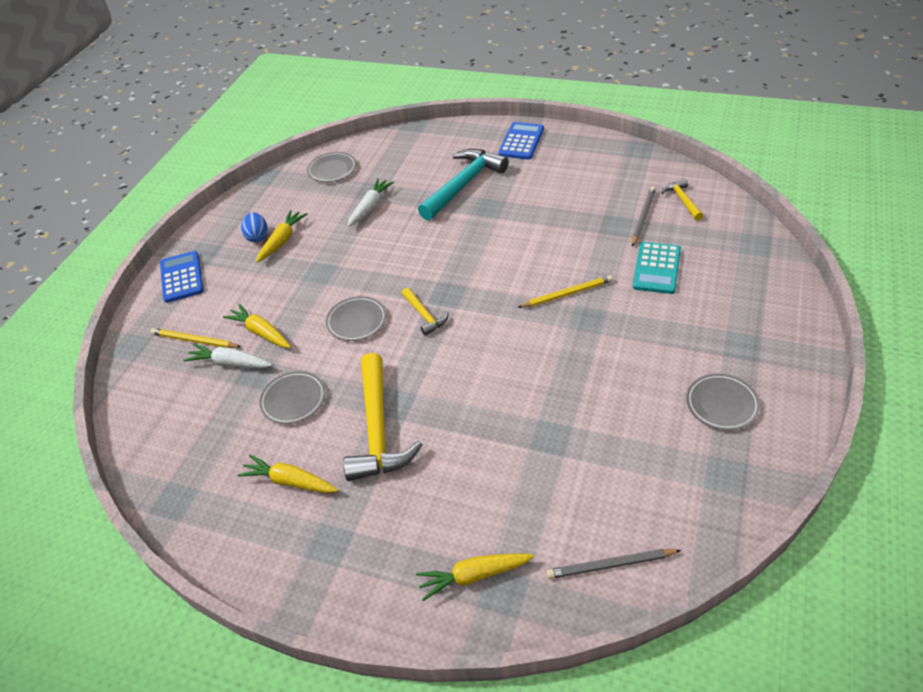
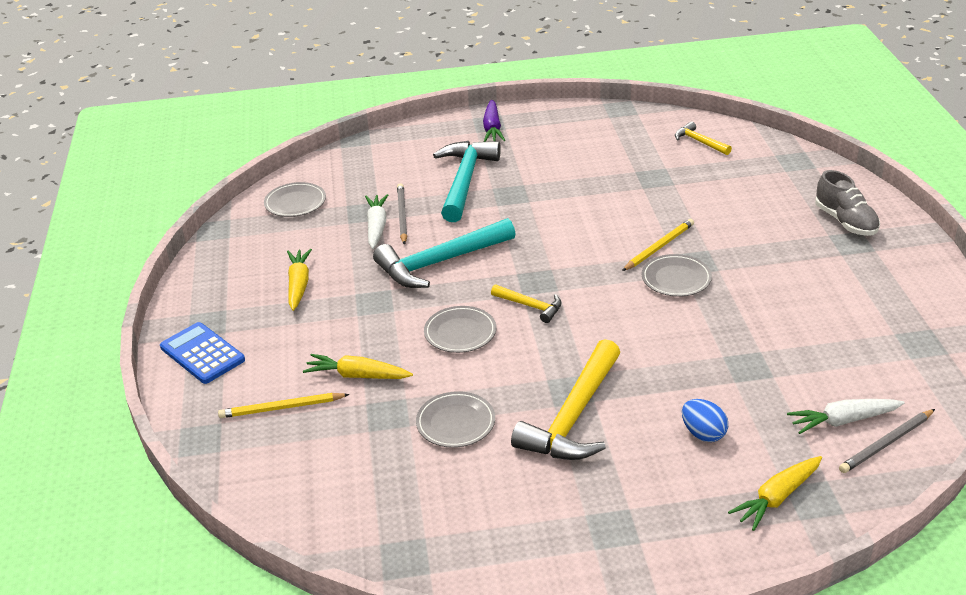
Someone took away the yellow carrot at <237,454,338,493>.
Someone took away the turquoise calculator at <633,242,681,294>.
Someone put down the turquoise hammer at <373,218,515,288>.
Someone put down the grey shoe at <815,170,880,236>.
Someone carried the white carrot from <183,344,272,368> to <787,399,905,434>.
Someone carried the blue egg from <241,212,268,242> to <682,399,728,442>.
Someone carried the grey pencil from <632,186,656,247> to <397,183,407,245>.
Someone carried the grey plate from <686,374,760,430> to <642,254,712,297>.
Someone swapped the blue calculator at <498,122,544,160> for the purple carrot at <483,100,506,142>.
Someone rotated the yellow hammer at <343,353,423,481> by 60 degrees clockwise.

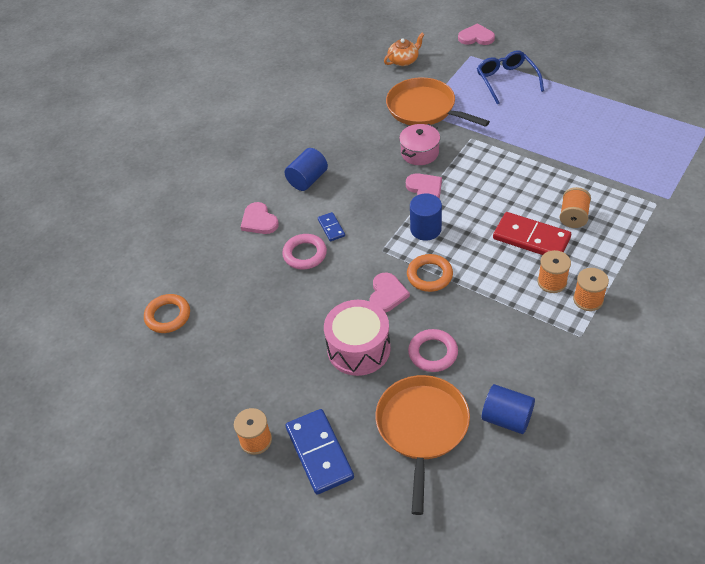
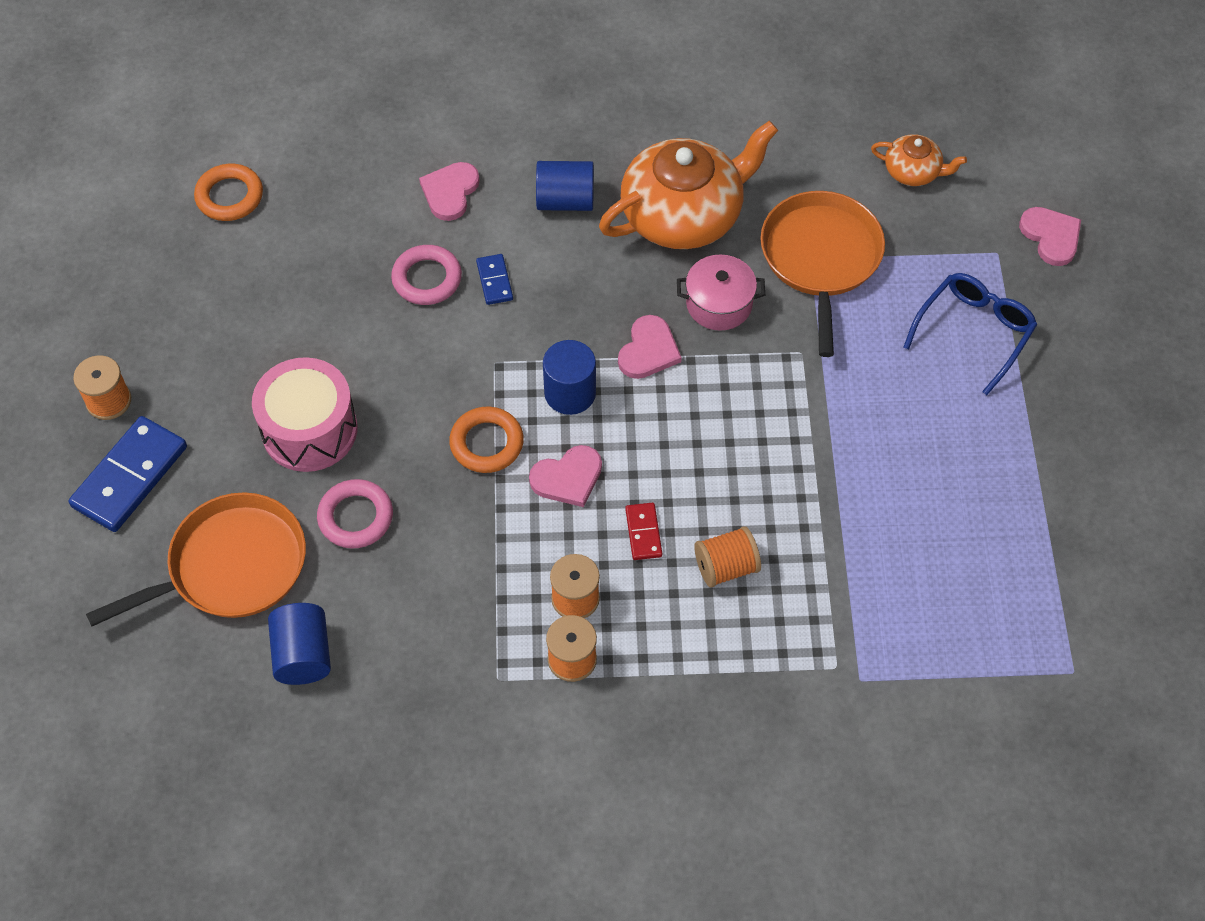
Someone put down the orange teapot at <599,121,778,249>.
Someone carried the pink heart from <369,273,410,313> to <529,445,602,507>.
Someone rotated the blue domino at <318,212,345,241> by 45 degrees counterclockwise.
Someone scaled the red domino at <493,212,571,255> by 0.50.

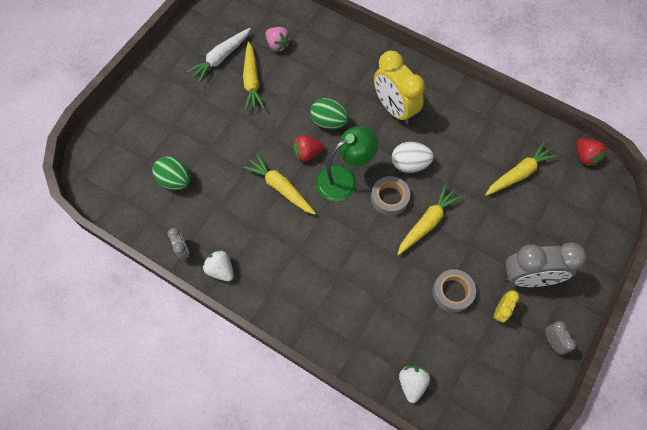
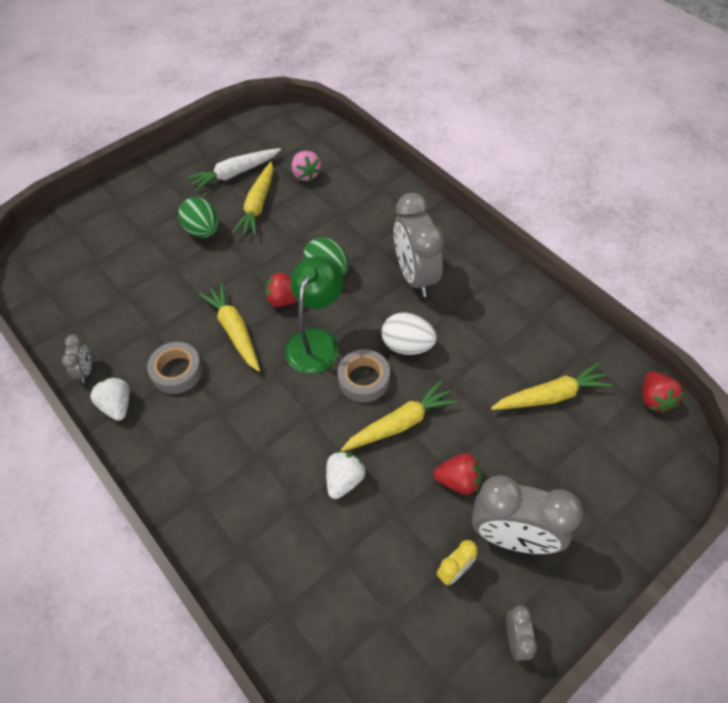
Someone put down the red strawberry at <434,453,482,495>.
Someone carried the green egg from <152,156,191,190> to <178,197,219,238>.
Someone carried the white strawberry from <399,365,430,403> to <326,451,365,499>.
Someone carried the grey tape from <433,269,476,313> to <147,342,203,394>.
Someone repainted the yellow clock at <374,51,425,124>, which became the grey clock at <394,193,444,297>.
Someone rotated the green lamp at <316,126,378,201> by 60 degrees counterclockwise.

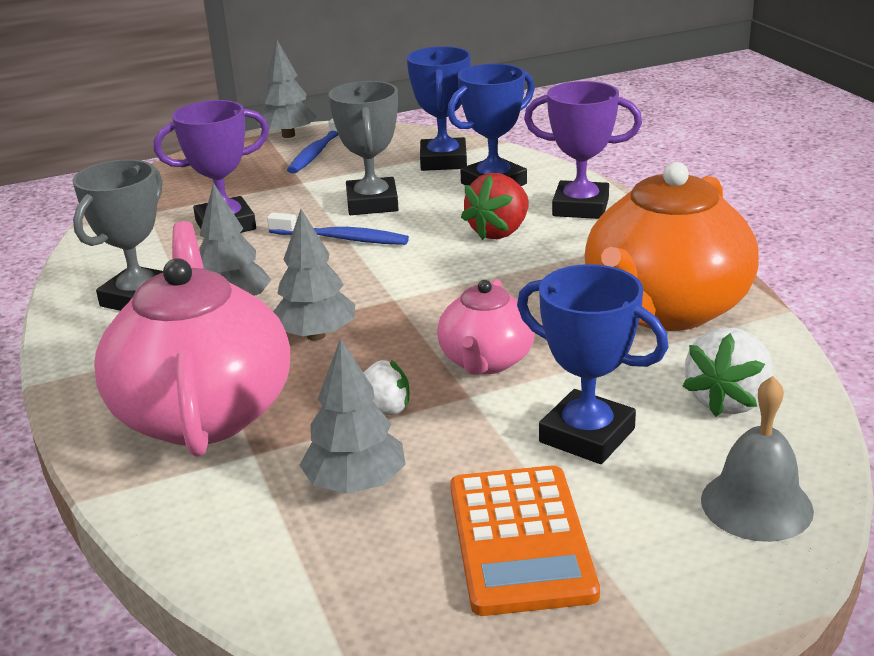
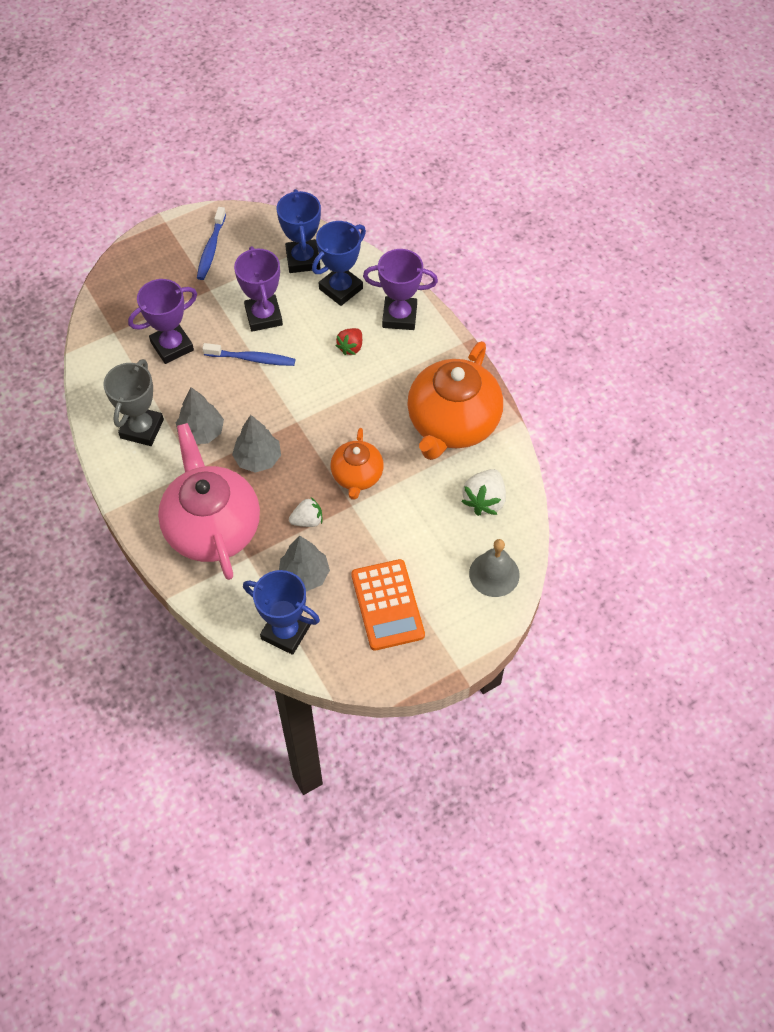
Someone took away the grey tree at <257,40,317,138>.
Someone carried the blue trophy from <517,264,669,464> to <243,570,320,655>.
Someone repainted the grey trophy at <328,81,399,215>, which became the purple trophy at <234,246,283,332>.
Someone repainted the pink teapot at <437,280,535,375>, which became the orange teapot at <331,428,384,500>.
Someone scaled the red strawberry at <461,173,529,240> by 0.65.

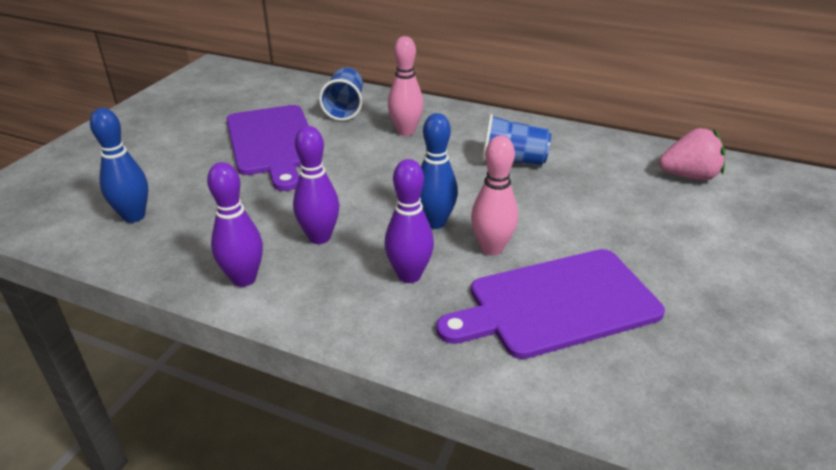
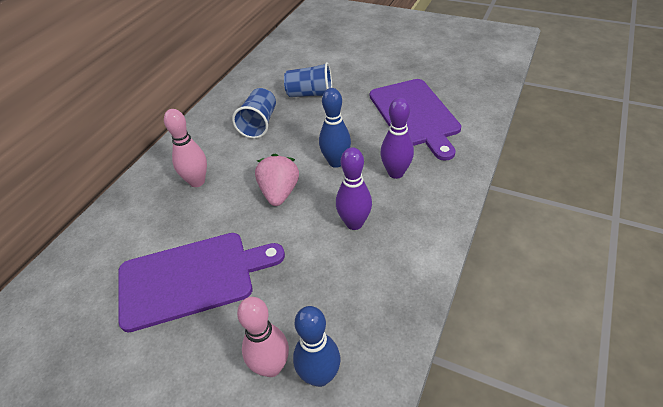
Someone took away the purple bowling pin at <207,162,263,287>.
Someone carried the blue cup from <319,68,363,121> to <284,62,332,97>.
Someone carried the pink bowling pin from <471,136,518,256> to <237,297,289,377>.
Someone carried the pink strawberry from <659,128,725,180> to <255,153,299,206>.

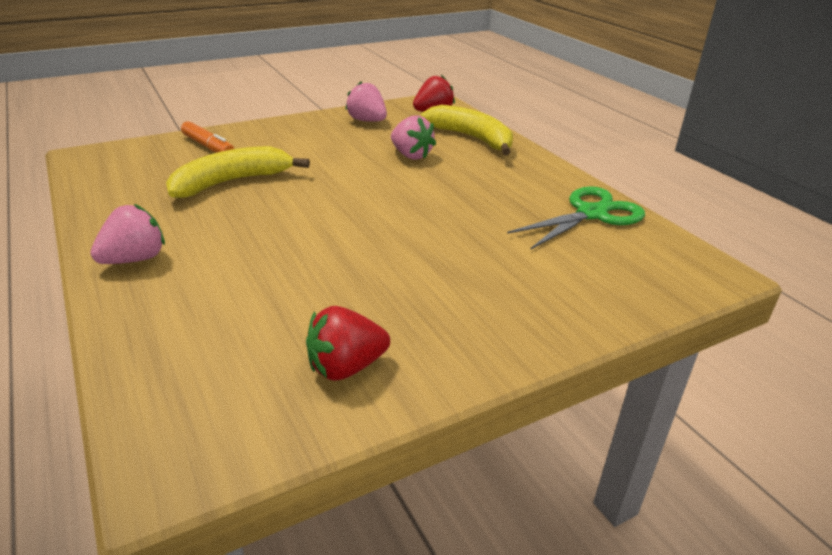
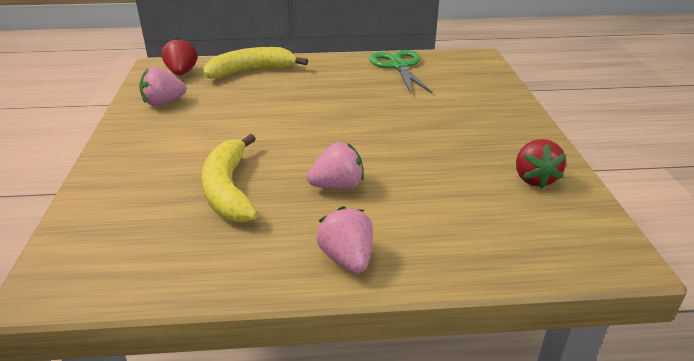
Someone took away the orange marker at <181,121,234,153>.
Someone carried the pink strawberry from <391,115,436,160> to <307,142,364,189>.

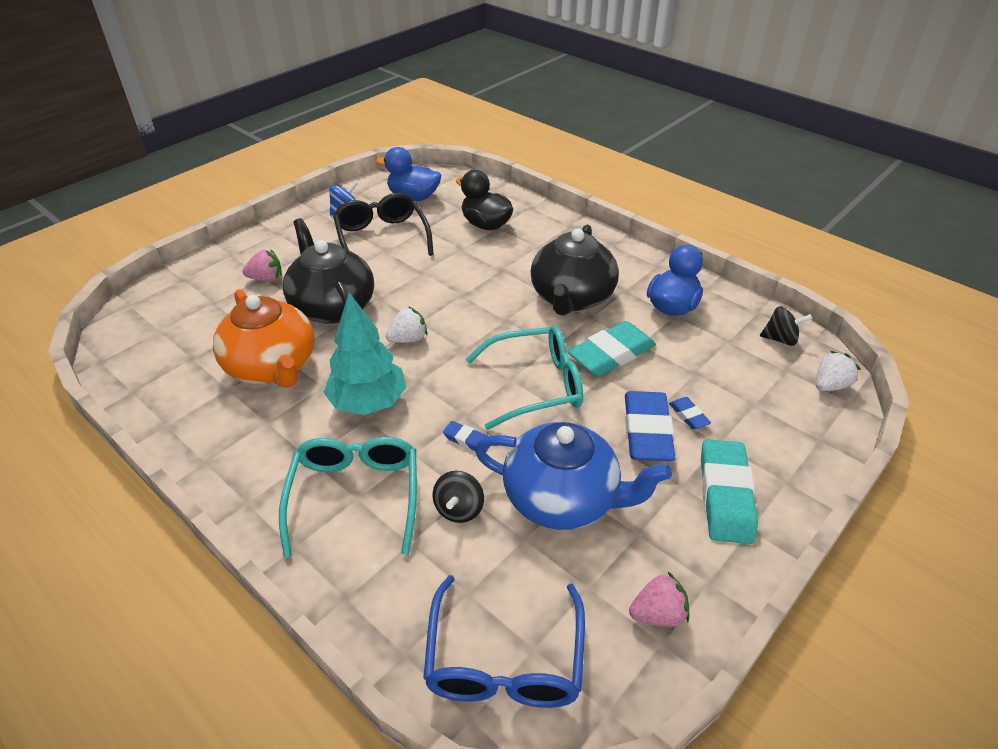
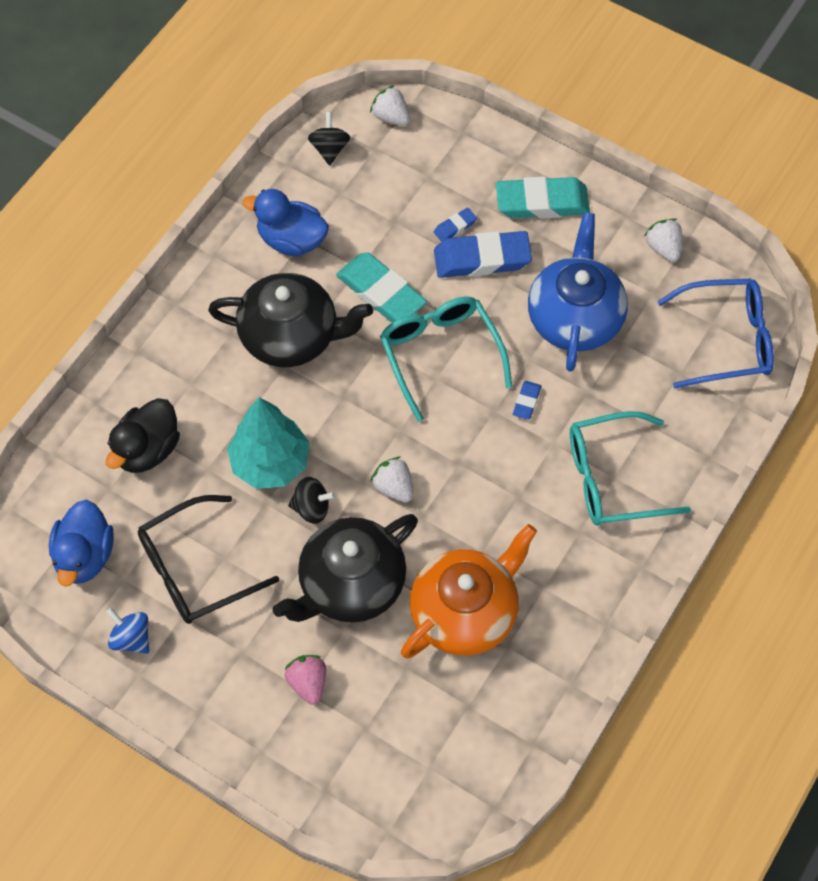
Someone carried the turquoise tree from <323,292,407,415> to <227,397,310,489>.
Someone carried the black spinning top from <433,471,484,523> to <288,477,336,524>.
Someone repainted the pink strawberry at <629,572,689,627>, which became the white strawberry at <644,219,682,262>.

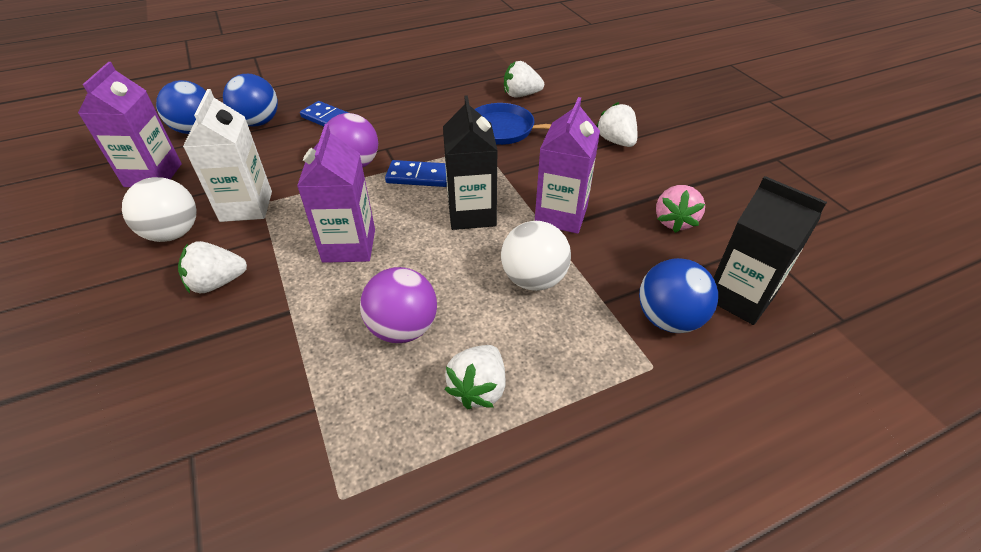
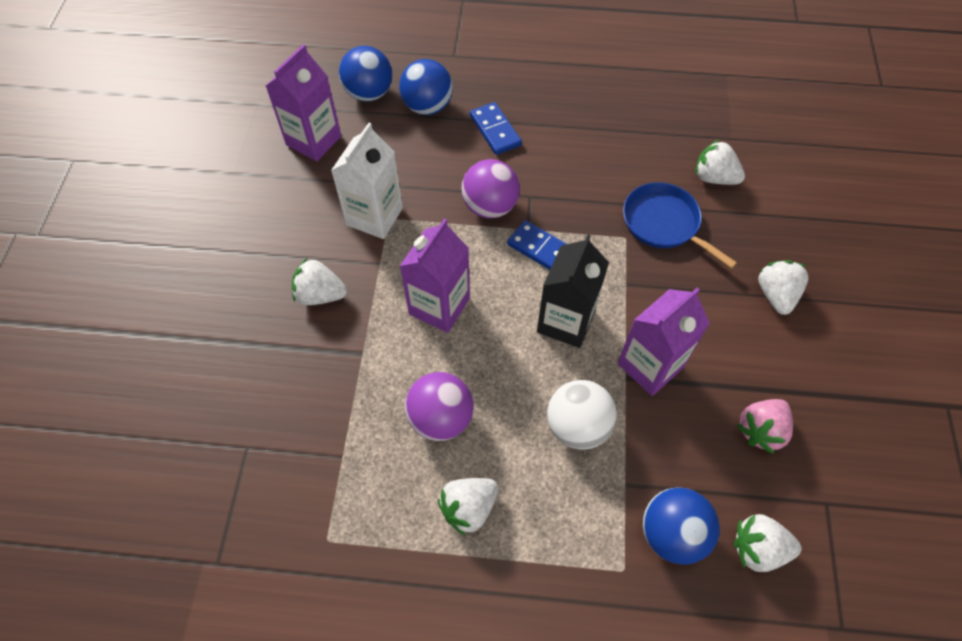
Someone took away the white ball at <122,177,197,242>.
Someone swapped the black carton at <714,176,827,325> for the white strawberry at <734,514,802,572>.

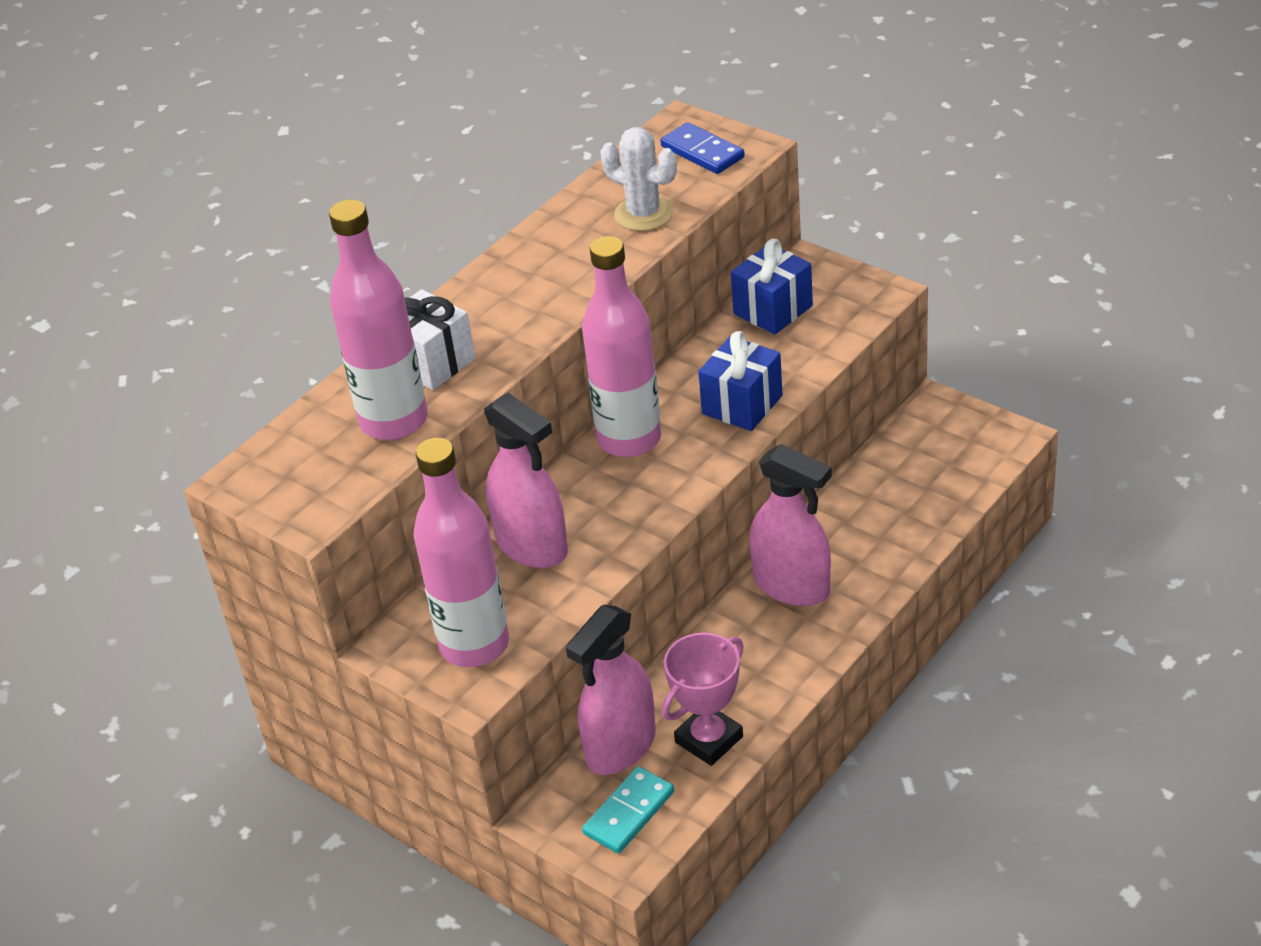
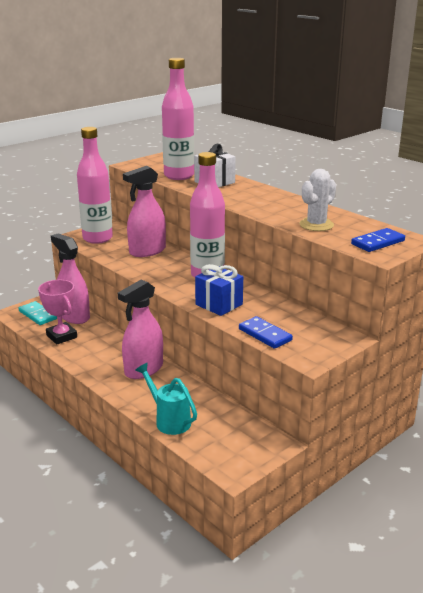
Someone took away the blue gift at <731,239,813,335>.
Someone put down the turquoise watering can at <135,363,197,435>.
Someone put down the blue domino at <239,316,293,349>.

